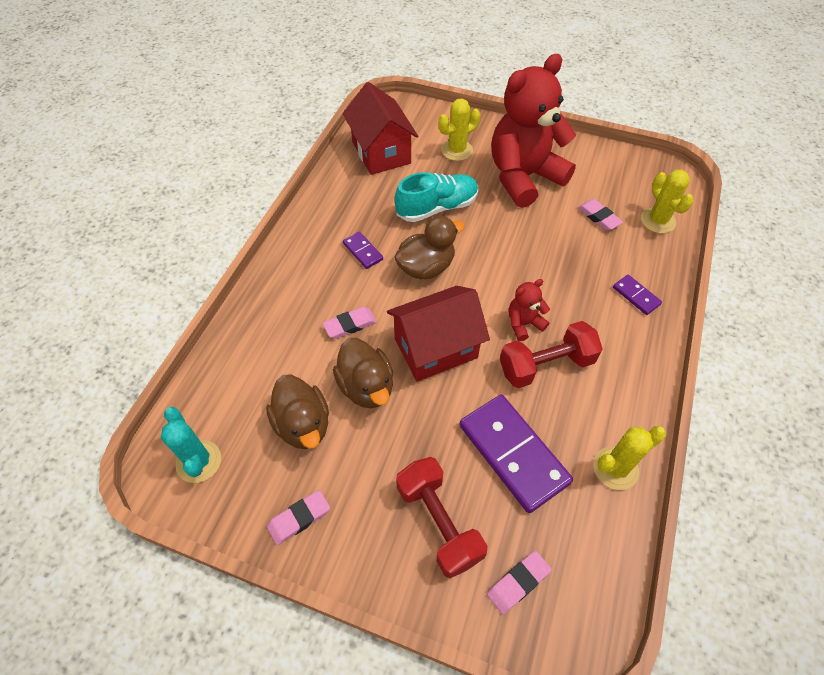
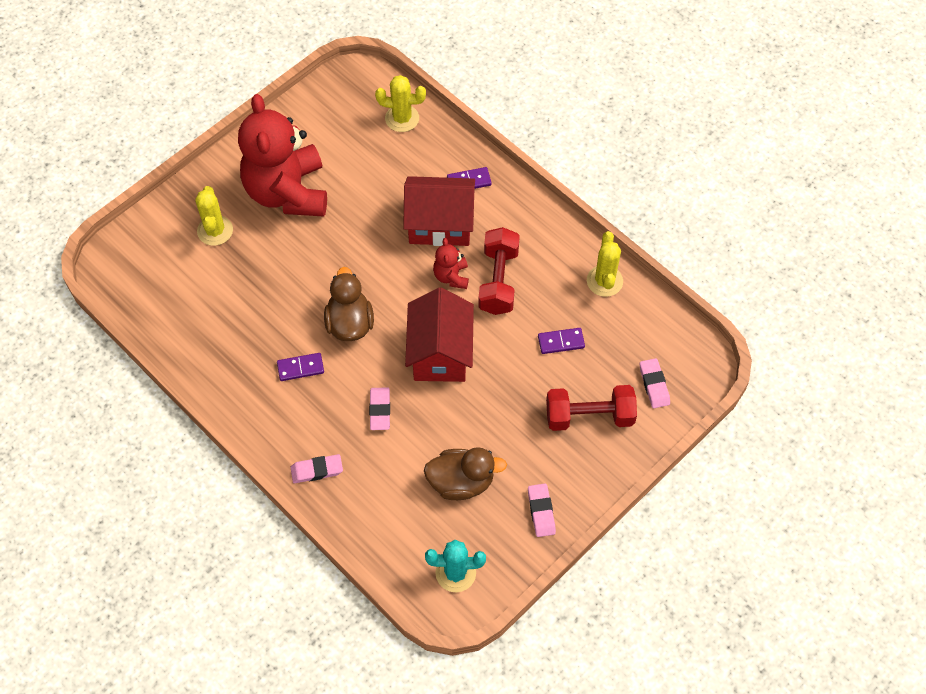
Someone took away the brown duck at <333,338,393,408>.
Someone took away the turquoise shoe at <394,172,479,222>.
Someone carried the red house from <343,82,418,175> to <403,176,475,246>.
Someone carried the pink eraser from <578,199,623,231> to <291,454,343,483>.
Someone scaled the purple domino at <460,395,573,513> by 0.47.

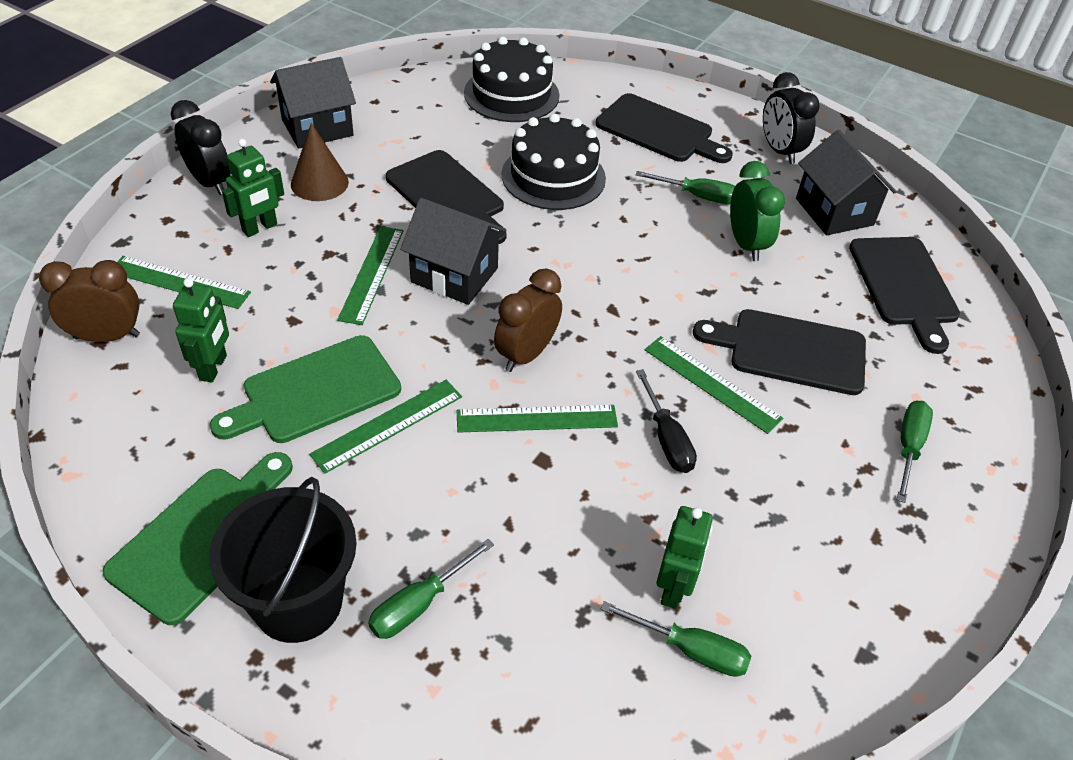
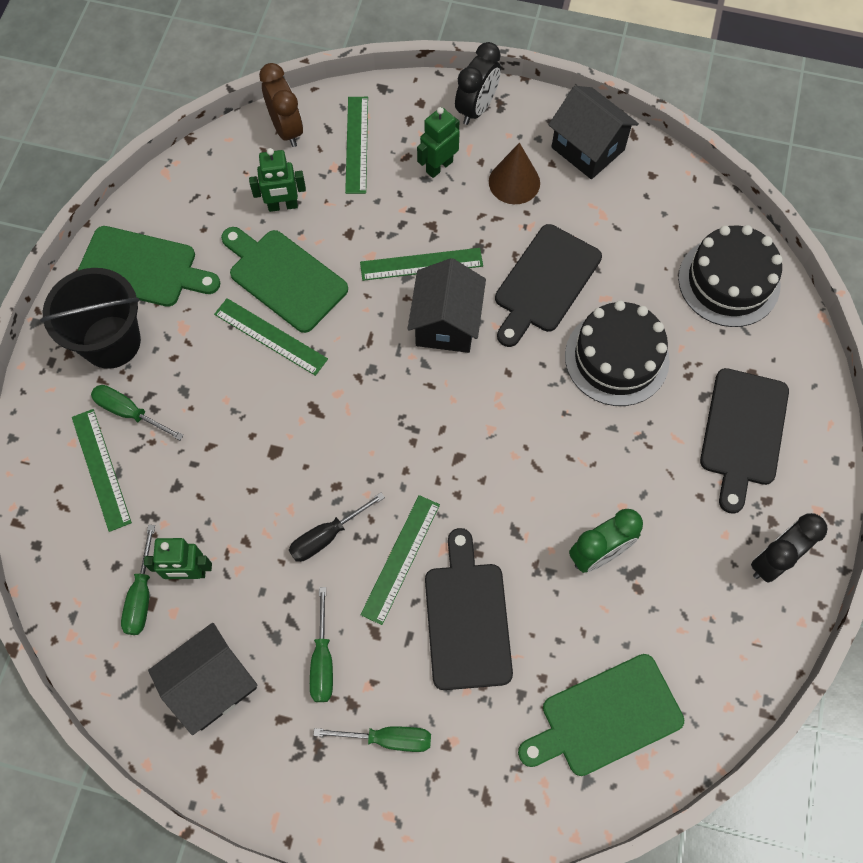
Someone took away the brown clock at <494,268,562,372>.
Someone carried the green ruler from <457,405,618,433> to <72,409,132,532>.
Someone carried the green screwdriver from <635,171,735,204> to <310,587,333,702>.
Someone carried the black house from <796,130,897,235> to <148,623,258,735>.
Someone repainted the black cutting board at <849,237,960,354>, which became the green cutting board at <518,654,684,776>.
Someone rotated the green robot at <222,139,284,237> by 105 degrees clockwise.

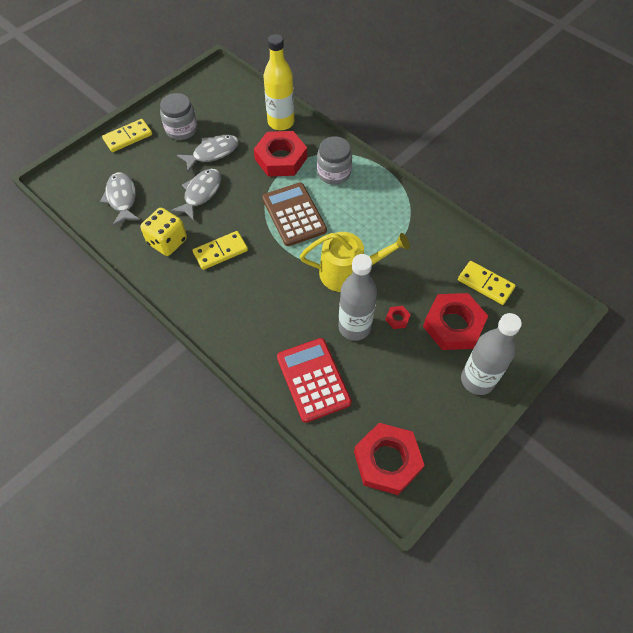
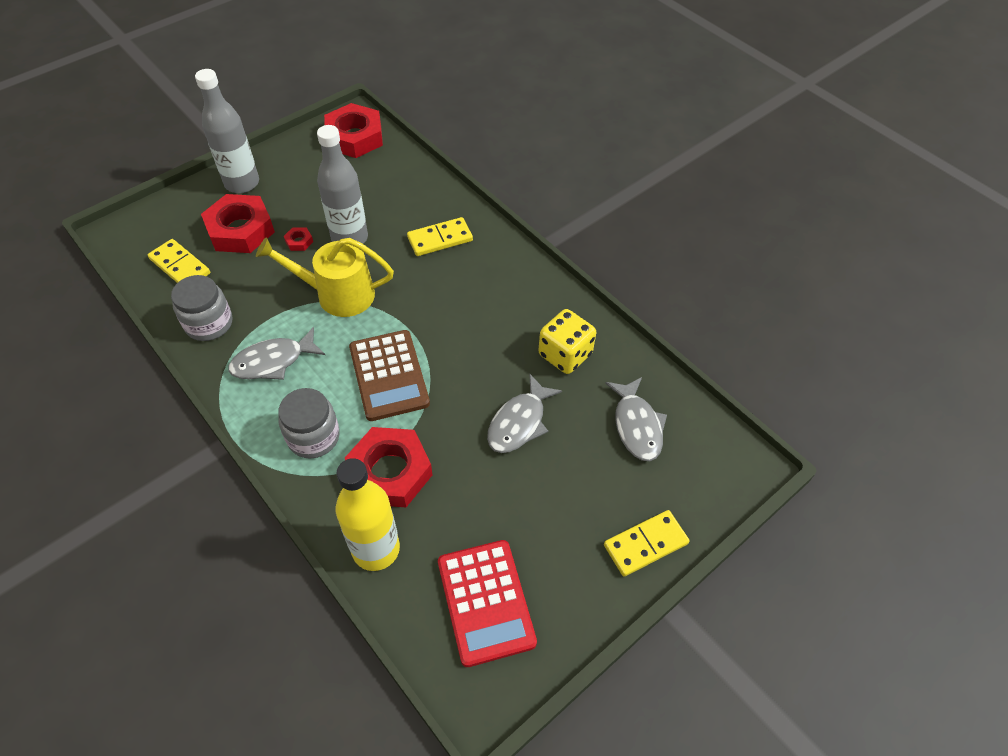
Someone carried the grey jar from <160,93,197,140> to <171,275,233,341>.
Someone carried the grey fish from <177,135,239,172> to <228,327,325,380>.
Someone carried the yellow domino from <193,231,248,270> to <407,217,473,256>.
Someone carried the red calculator from <277,338,352,423> to <438,540,537,667>.

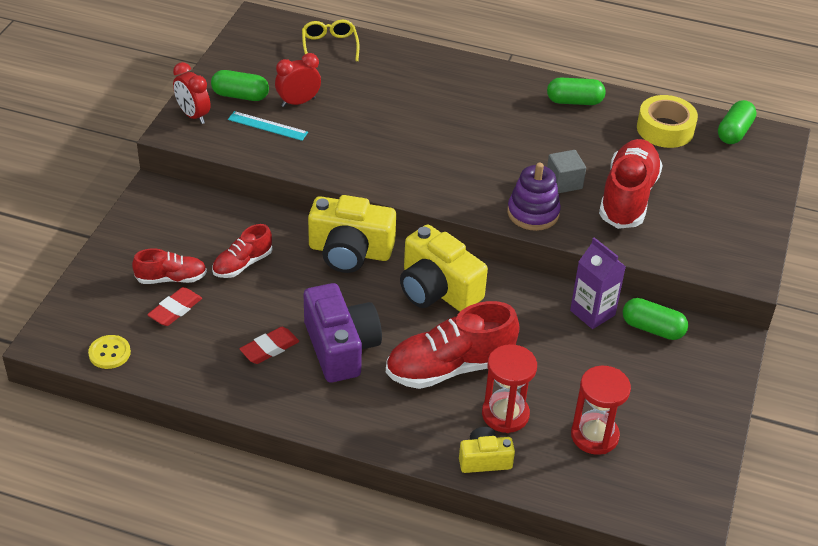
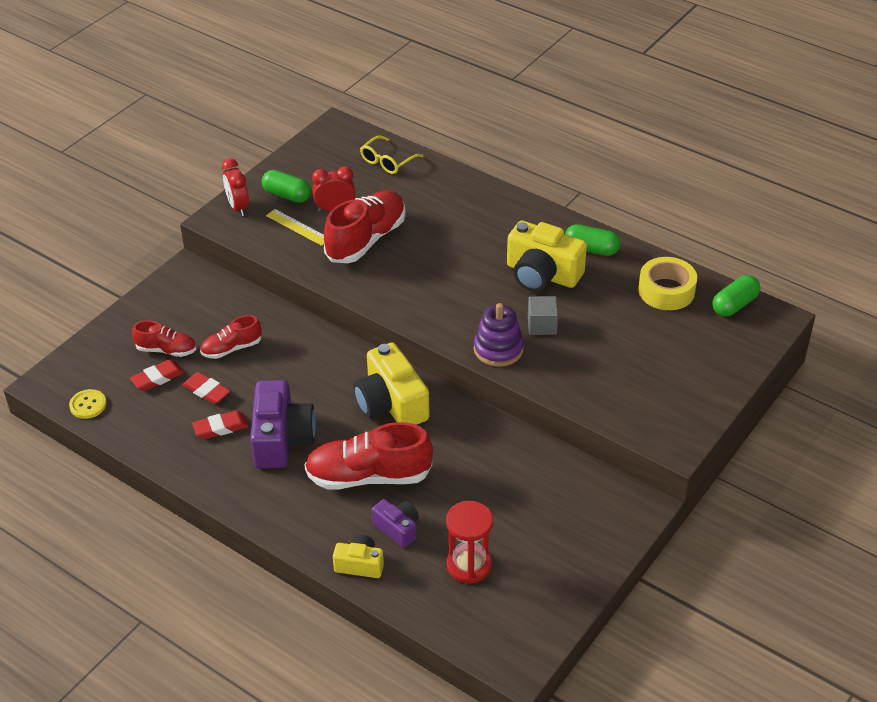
Someone took away the purple carton at <570,237,626,329>.
Someone took away the green capsule at <623,298,688,340>.
Someone put down the red eraser at <182,372,231,404>.
Someone carried the yellow camera from <308,195,396,273> to <507,221,587,292>.
Someone carried the red shoe from <599,139,663,229> to <324,190,406,263>.
Someone swapped the red hourglass at <482,344,537,433> for the purple camera at <372,499,419,548>.
Someone repainted the turquoise ruler at <228,111,308,141>, which became the yellow ruler at <266,209,324,246>.
Someone rotated the yellow glasses at <302,20,360,61> by 150 degrees counterclockwise.

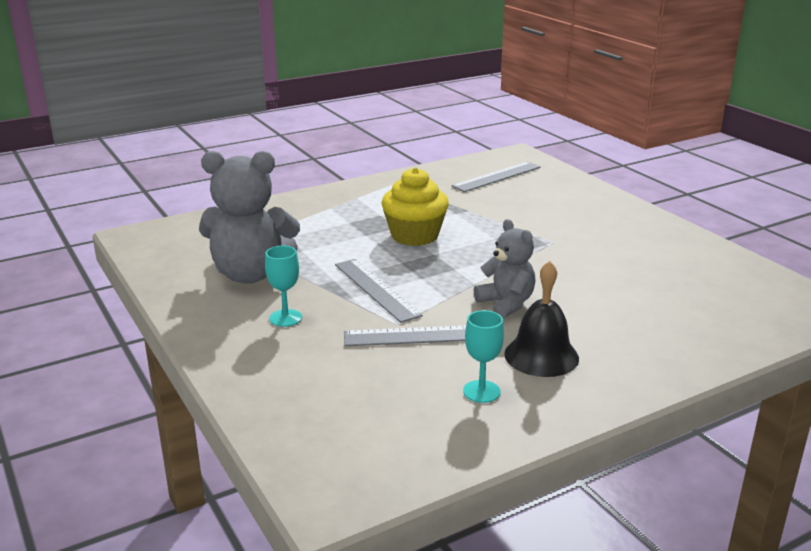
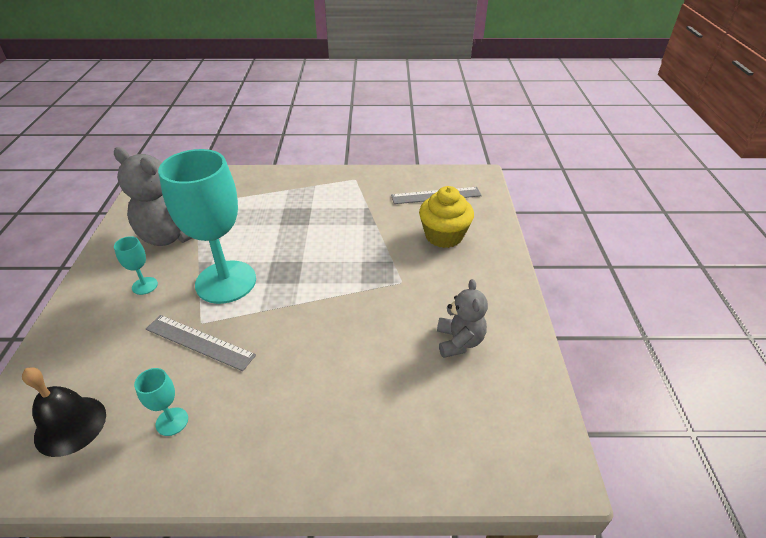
Someone carried the yellow cupcake from <381,167,449,246> to <419,186,474,248>.
Someone carried the grey teddy bear from <474,219,535,318> to <437,279,488,358>.
Someone carried the black bell from <504,261,579,377> to <22,367,106,457>.
Someone swapped the grey ruler at <335,259,423,323> for the turquoise goblet at <158,149,256,304>.

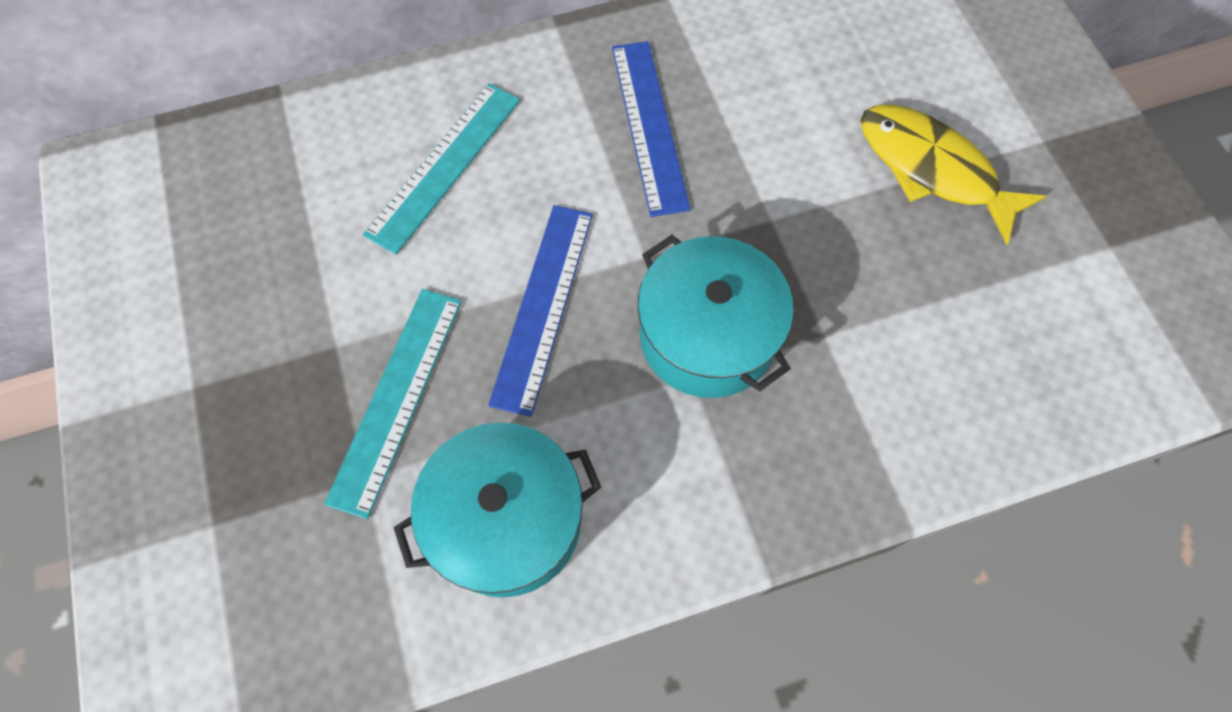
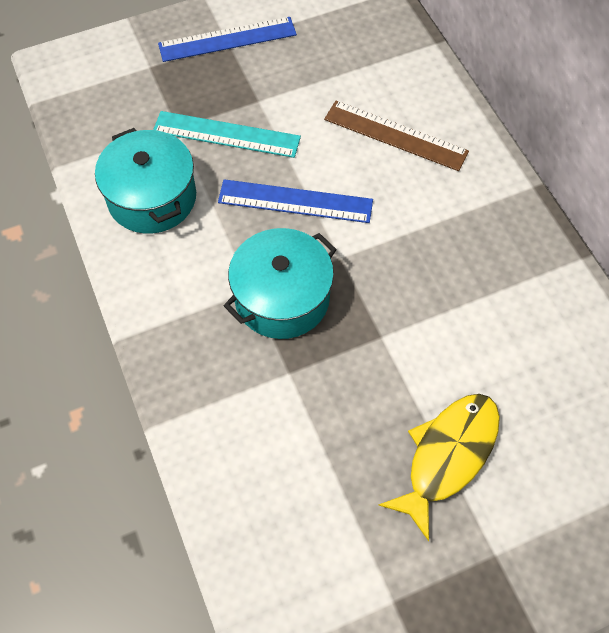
Someone carried the blue ruler from <612,41,691,217> to <158,17,297,62>.
Someone repainted the turquoise ruler at <363,83,520,254>, which became the brown ruler at <324,101,469,171>.

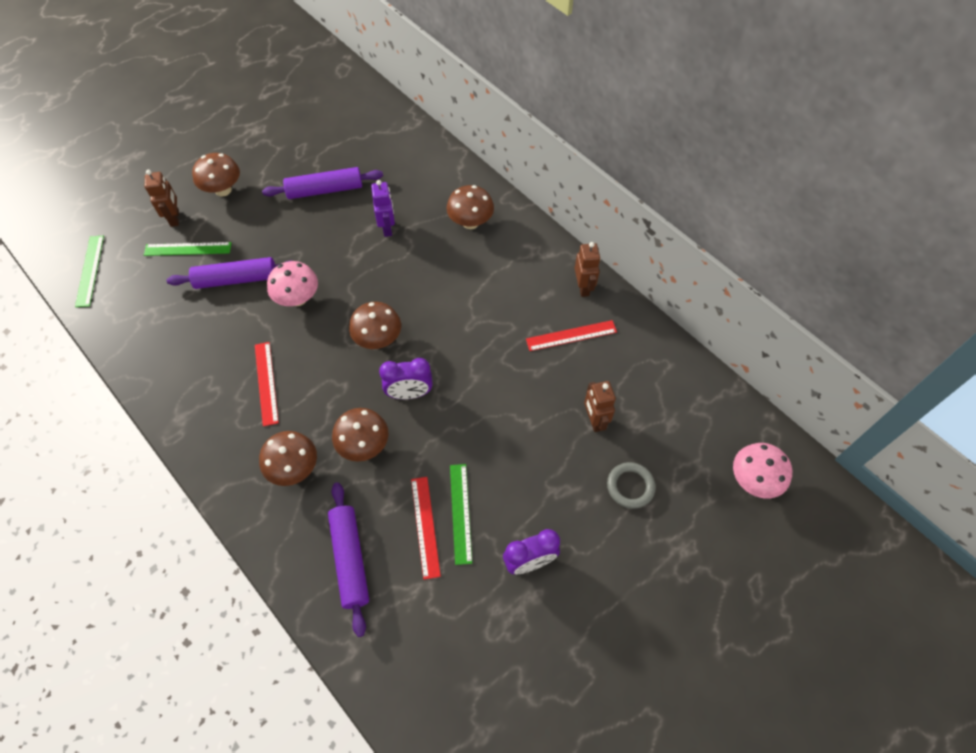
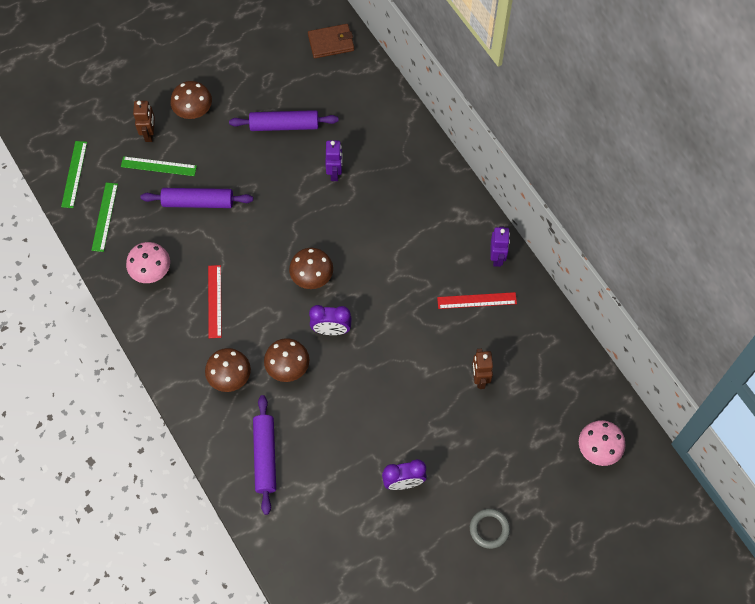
Someone took away the red ruler at <411,477,441,580>.
Someone took away the brown mushroom at <446,185,494,229>.
Someone put down the brown wallet at <308,24,354,58>.
Someone carried the pink mushroom from <267,261,318,306> to <126,242,170,283>.
Someone carried the green ruler from <450,464,472,565> to <91,183,118,252>.
Someone carried the grey ring from <607,462,656,509> to <470,509,510,549>.
Someone repainted the brown robot at <575,242,600,297>, which became the purple robot at <490,226,510,267>.

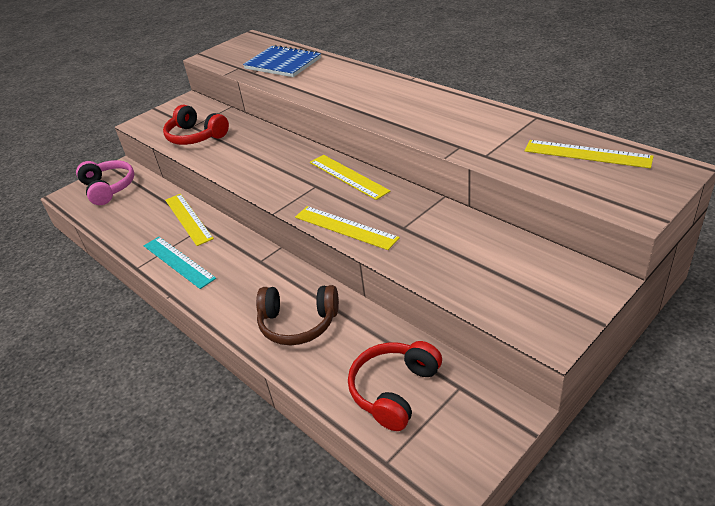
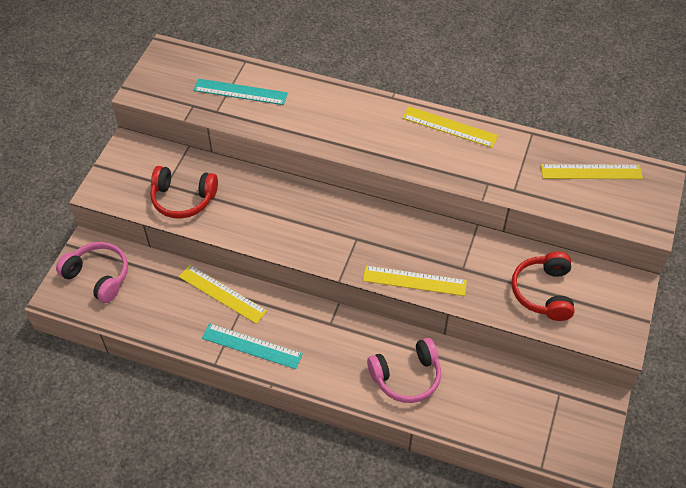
Someone carried the yellow ruler from <310,155,390,200> to <402,106,498,148>.
Someone carried the red headphones from <348,341,442,431> to <511,251,574,321>.
Someone swapped the blue notebook at <243,45,321,77> for the turquoise ruler at <193,79,288,105>.
Someone repainted the brown headphones at <256,285,339,345>, which became the pink headphones at <367,338,441,403>.

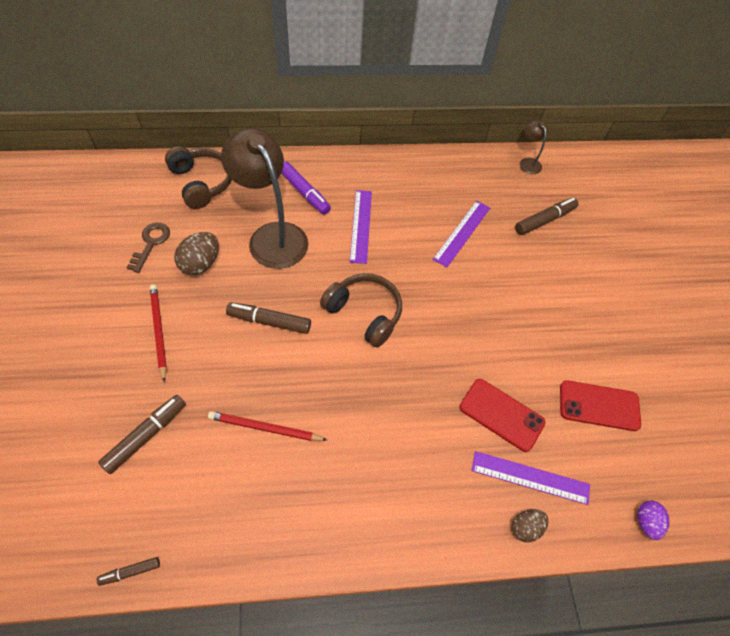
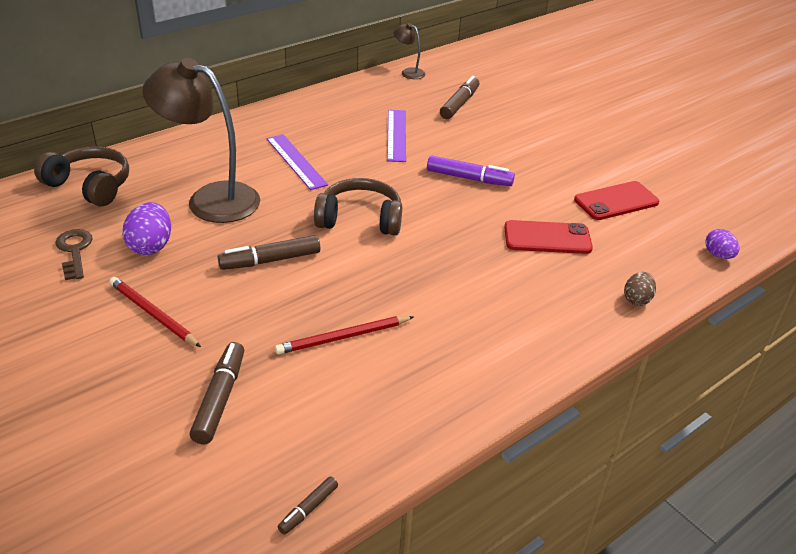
Someone took away the purple ruler at <471,451,590,505>.
Someone carried the purple marker from <281,161,331,214> to <427,155,515,186>.
Someone repainted the brown egg at <174,232,219,275>, which became the purple egg at <122,202,171,255>.

